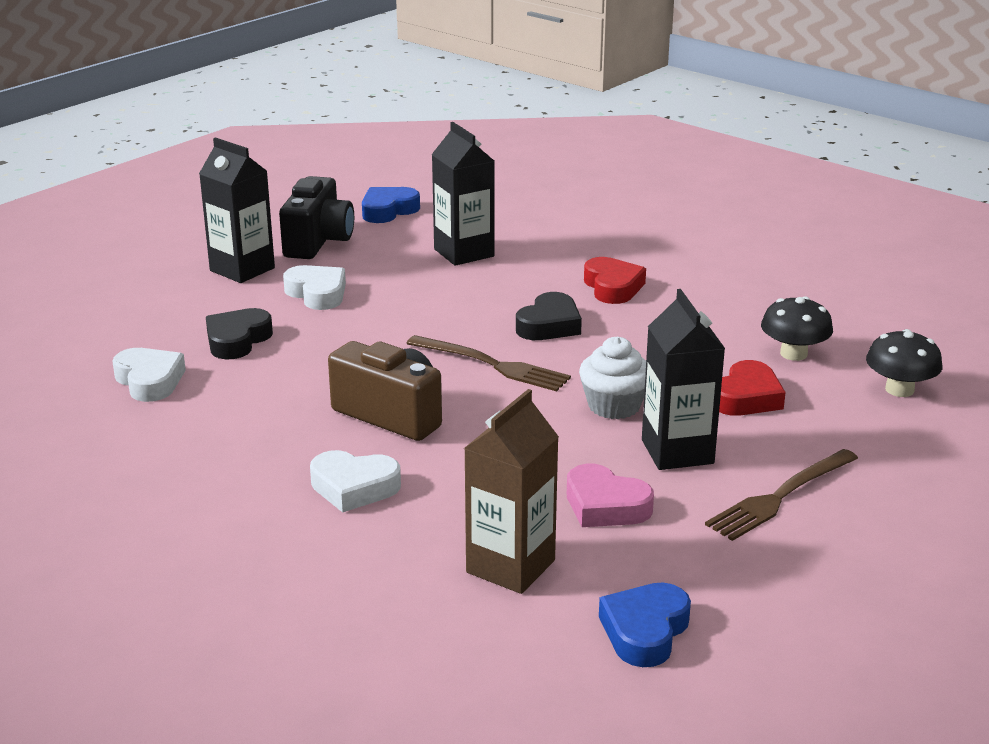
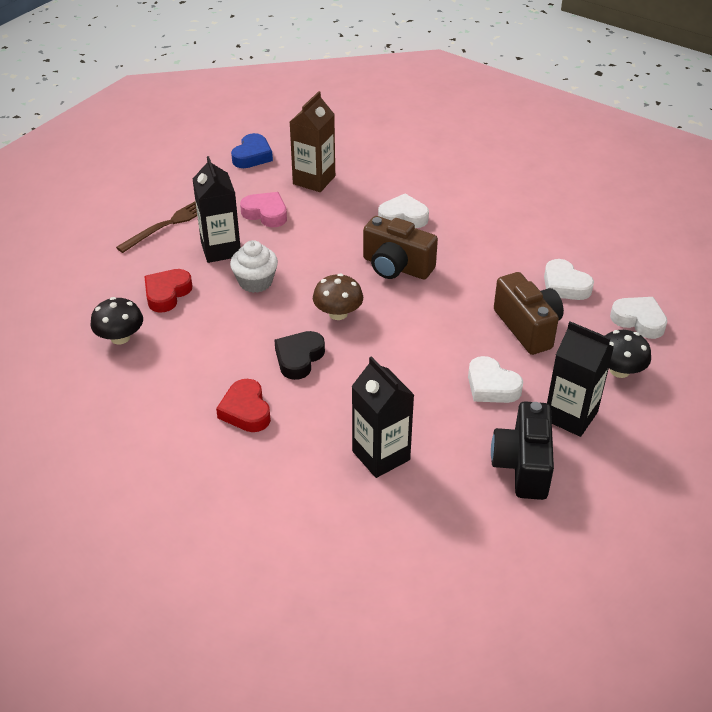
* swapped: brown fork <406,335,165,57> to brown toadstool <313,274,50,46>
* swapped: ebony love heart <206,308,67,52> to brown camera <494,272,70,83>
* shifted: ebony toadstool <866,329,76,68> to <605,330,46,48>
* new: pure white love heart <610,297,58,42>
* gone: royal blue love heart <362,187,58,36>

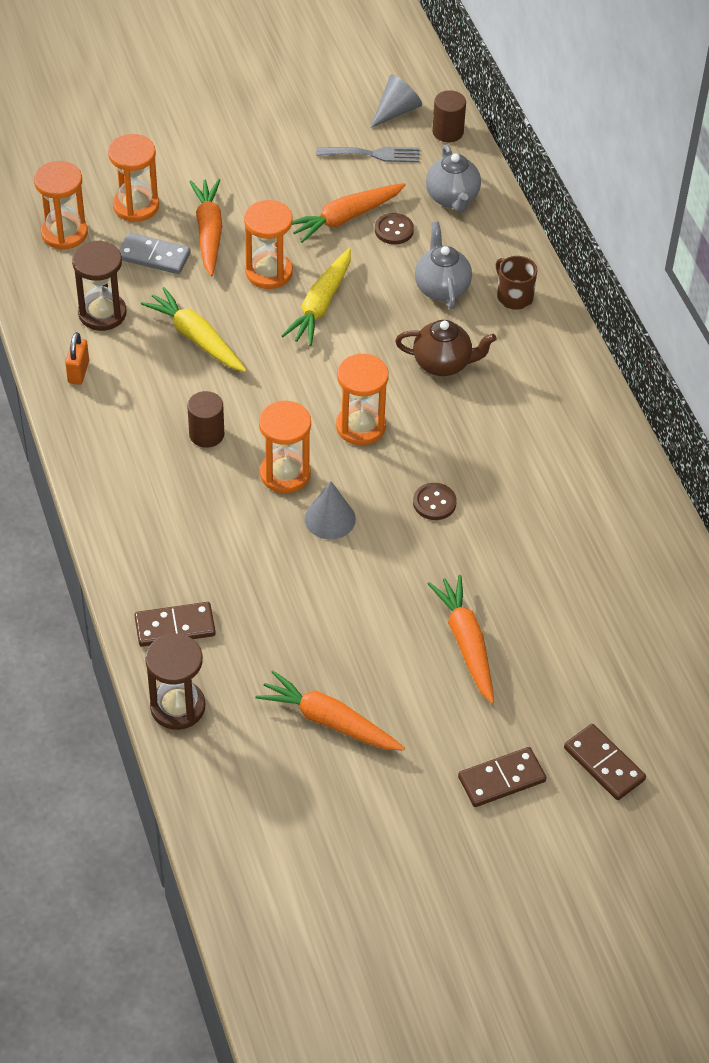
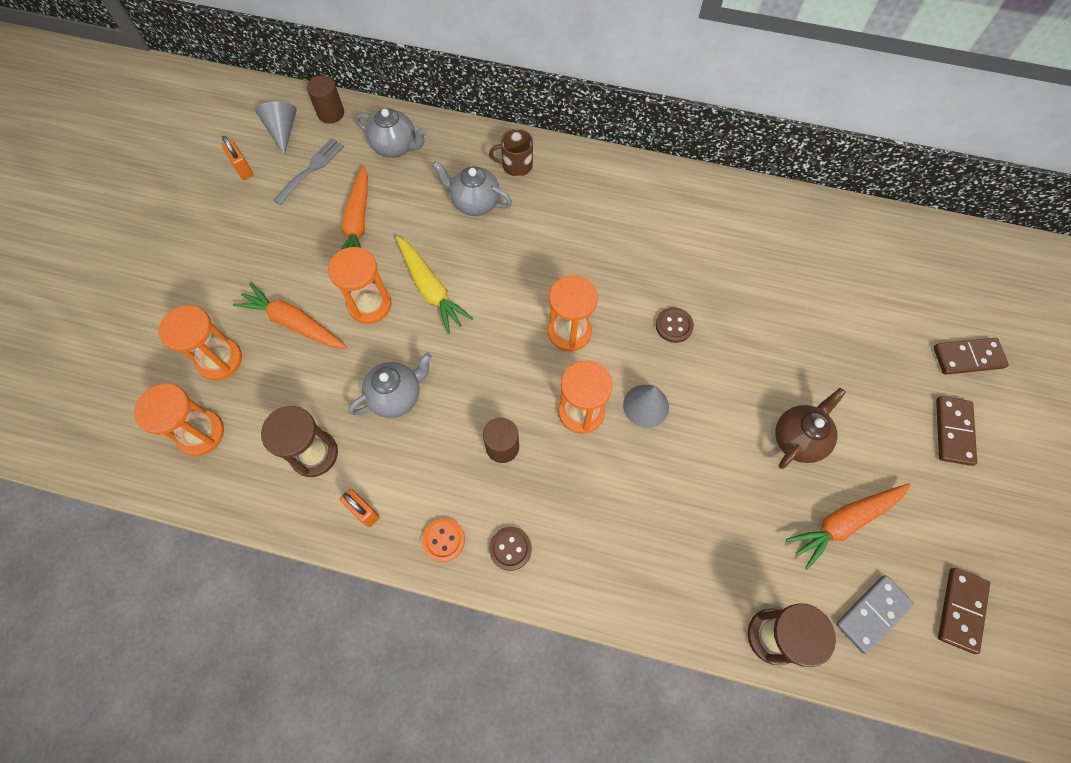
* new: bright orange small lock <222,136,31,44>
* swapped: bright yellow toy carrot <141,287,106,85> to grey tea pot <349,353,83,65>
* new: bright orange button <422,518,43,44>
* shifted: brown button <375,213,39,31> to <489,527,43,44>
* shifted: brown tea pot <395,320,102,56> to <775,388,71,81>
* shifted: grey domino tile <119,233,72,41> to <836,575,78,79>
* shifted: brown domino tile <135,602,81,45> to <938,568,52,86>
* gone: bright orange toy carrot <427,575,67,129>

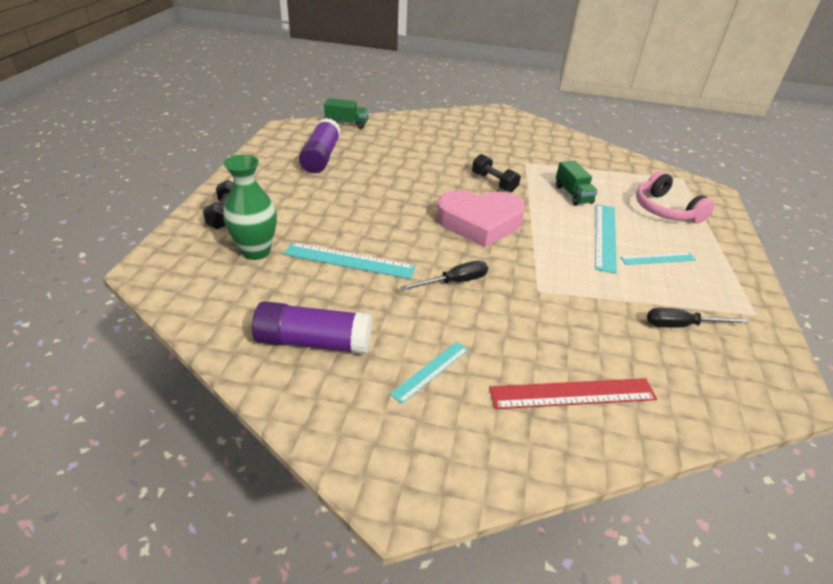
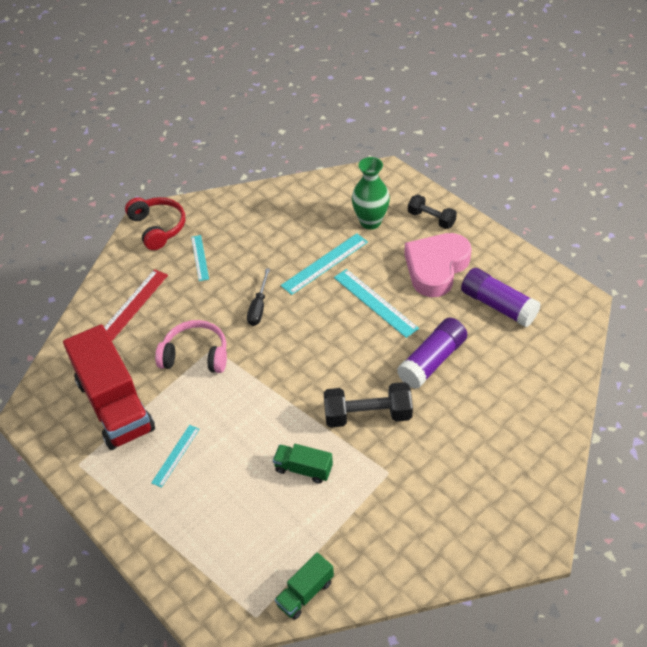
* swapped: ebony flat screwdriver <647,308,102,19> to crimson lorry <63,324,92,126>
* new: crimson headphones <125,197,60,53>
* shifted: rose-pink headphones <636,171,79,52> to <155,320,72,53>
* shifted: leaf-green lorry <324,98,45,31> to <275,552,59,68>
* scaled: ebony hand weight <472,154,49,38> = <324,382,89,45> x1.53
* shifted: turquoise straightedge <595,204,22,70> to <334,269,85,69>
* shifted: purple glue stick <252,301,120,53> to <397,318,70,71>
* shifted: rose-pink love heart <436,190,89,57> to <404,233,68,64>

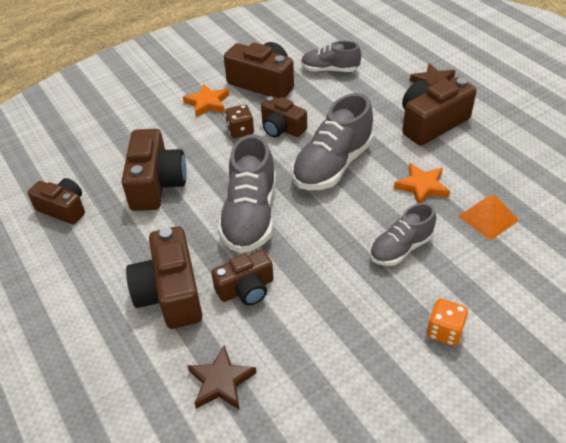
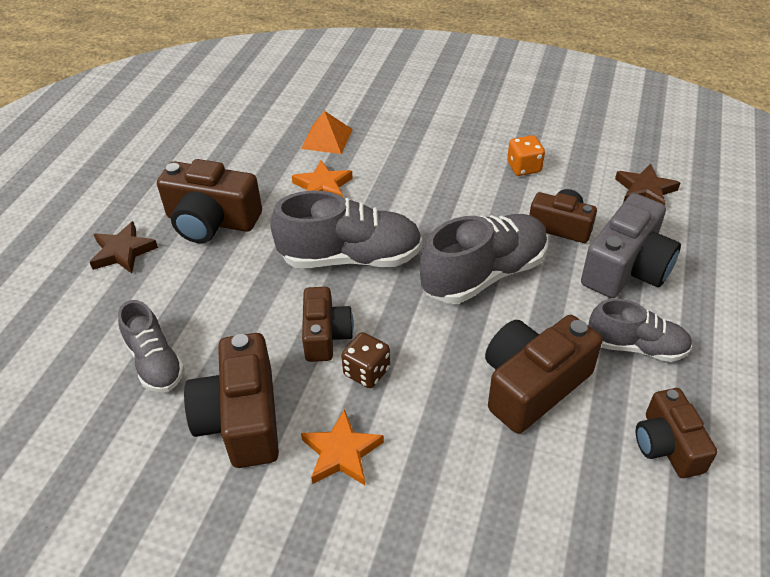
* shifted: bright orange game die <427,299,41,47> to <507,135,38,41>
* repainted: brown camera <126,226,76,103> to grey camera <581,193,100,105>
* shifted: grey shoe <370,203,66,63> to <588,298,104,64>

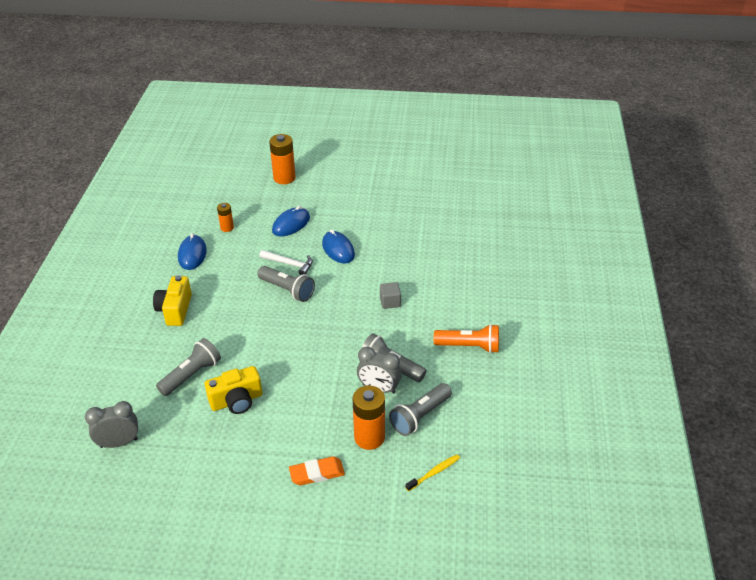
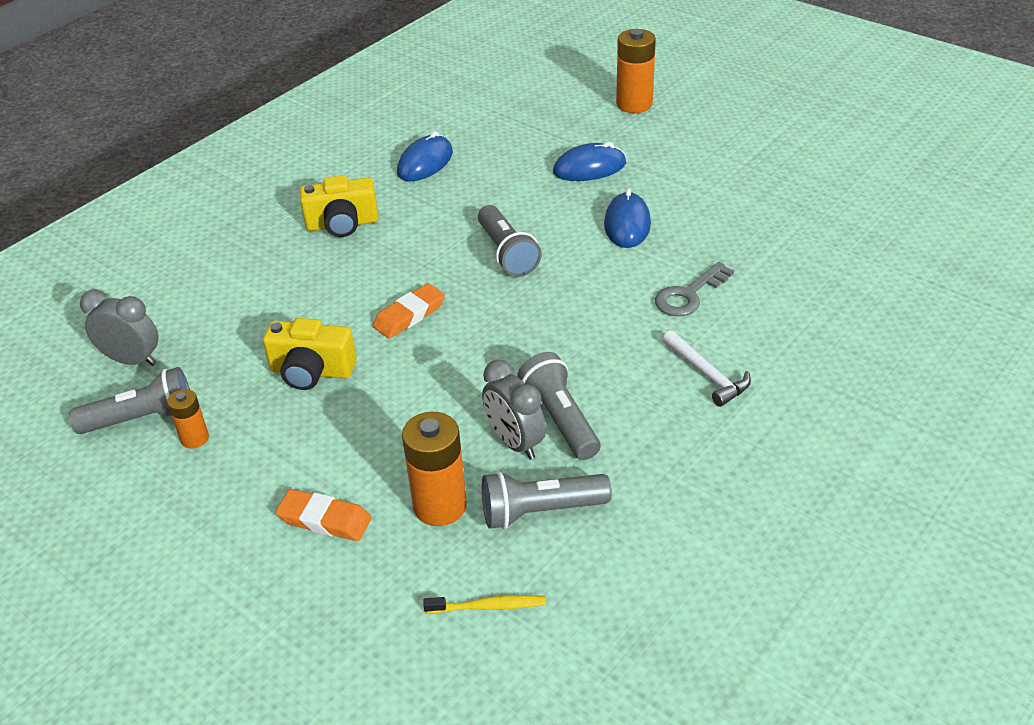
* shifted: grey torch <156,338,65,58> to <69,367,121,67>
* shifted: bright orange AA battery <217,203,17,29> to <167,389,42,60>
* rotated: bright yellow camera <153,275,39,51> = <300,175,79,62> 135 degrees counterclockwise
* new: bright orange eraser <373,283,72,56>
* new: grey key <655,262,79,55>
* shifted: pure white carpenter's hammer <259,250,54,25> to <663,330,88,77>
* gone: grey solid cube <380,282,21,27>
* gone: bright orange torch <434,324,65,29>

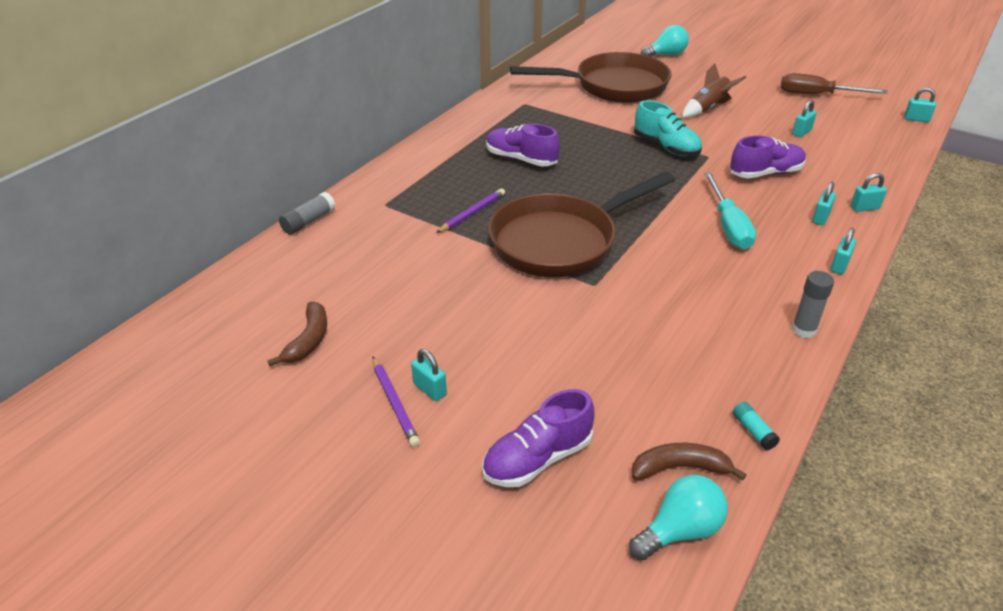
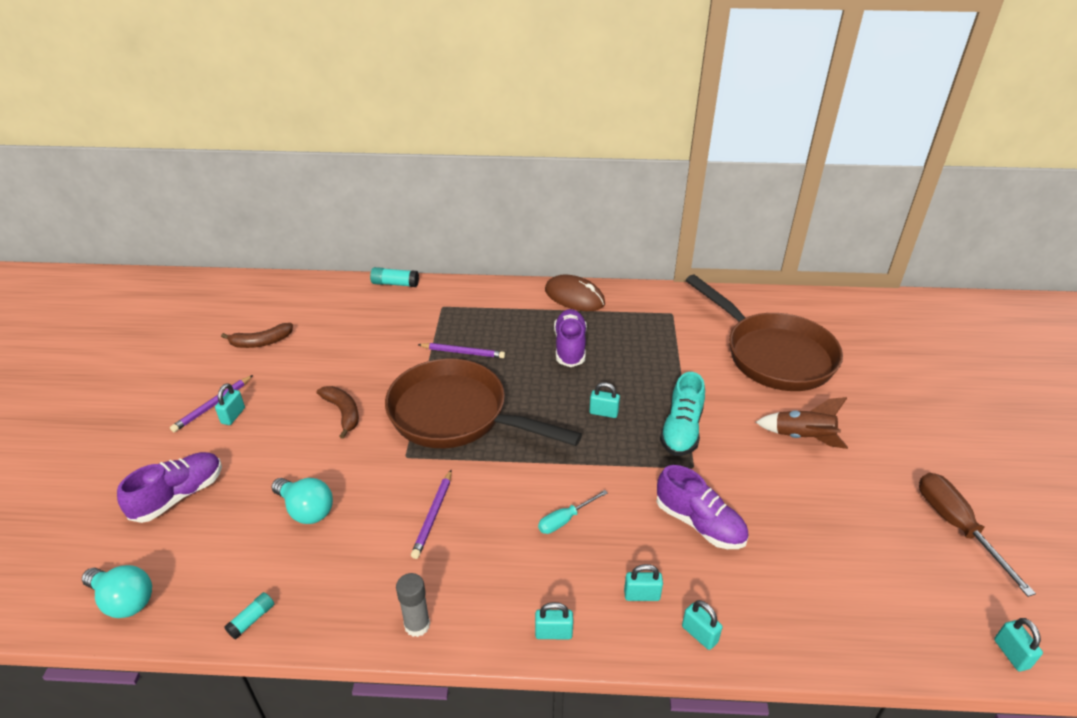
* rotated: purple shoe <482,389,112,98> = <117,452,105,71> 105 degrees clockwise
* shifted: turquoise lightbulb <641,25,48,32> to <272,478,61,46>
* shifted: brown banana fruit <632,443,114,37> to <317,386,42,53>
* repainted: grey glue stick <279,192,56,42> to turquoise glue stick <370,267,49,20>
* new: purple pencil <411,469,41,90>
* scaled: turquoise flat screwdriver <704,172,52,77> = <538,490,70,44> x0.57
* new: brown computer mouse <545,274,60,37>
* shifted: turquoise small lock <792,100,25,37> to <590,382,30,36>

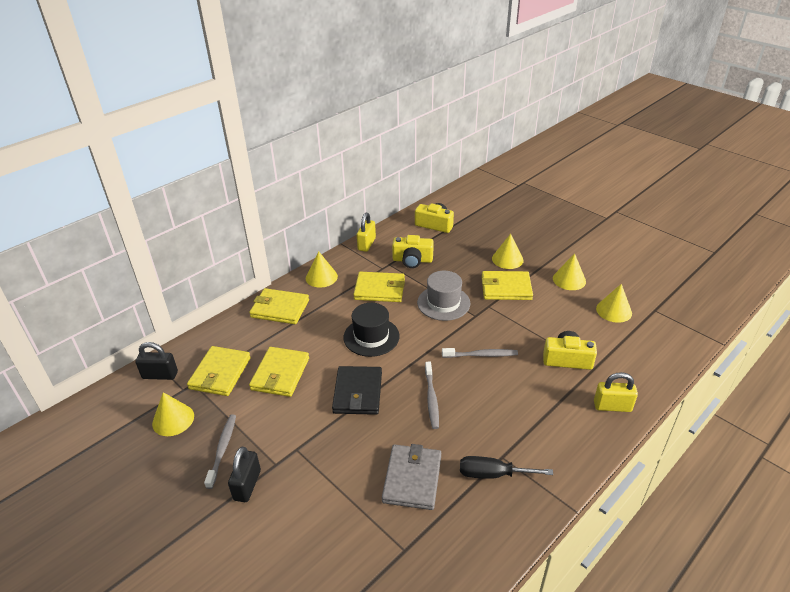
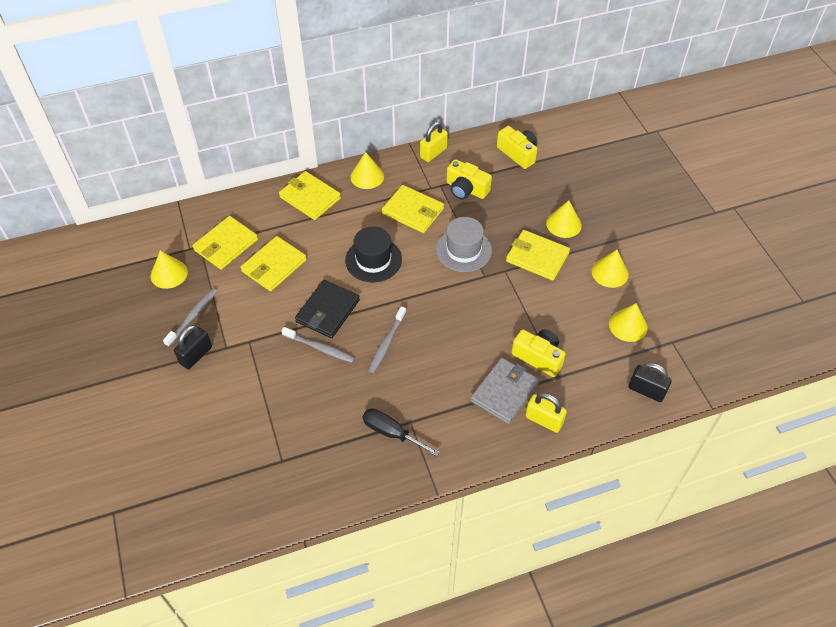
* shifted: grey tooth brush <442,348,76,10> to <282,327,73,36>
* shifted: grey wallet <382,444,59,66> to <470,358,70,66>
* shifted: ebony small lock <135,342,43,38> to <628,363,44,39>

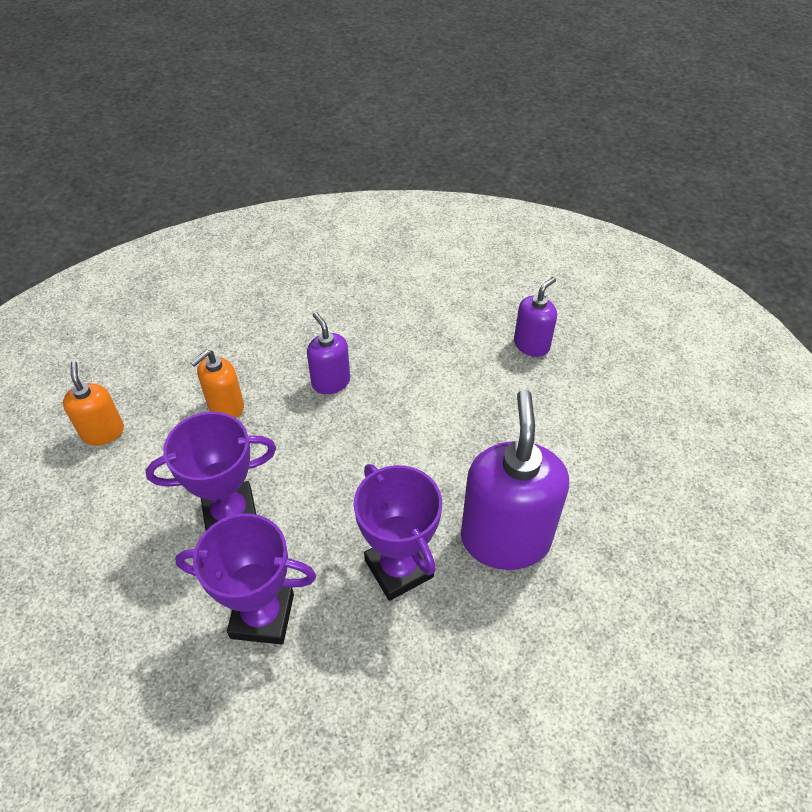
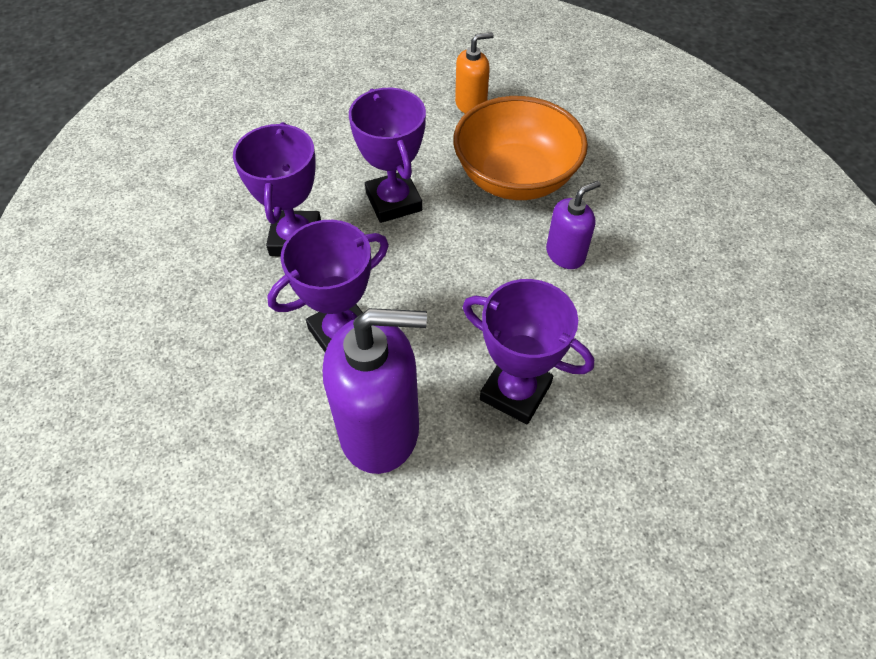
* swapped: bright orange soap pump <190,350,54,68> to bright orange serving bowl <453,96,135,104>
* new: purple trophy <463,279,131,145>
* gone: purple soap pump <514,277,43,80>

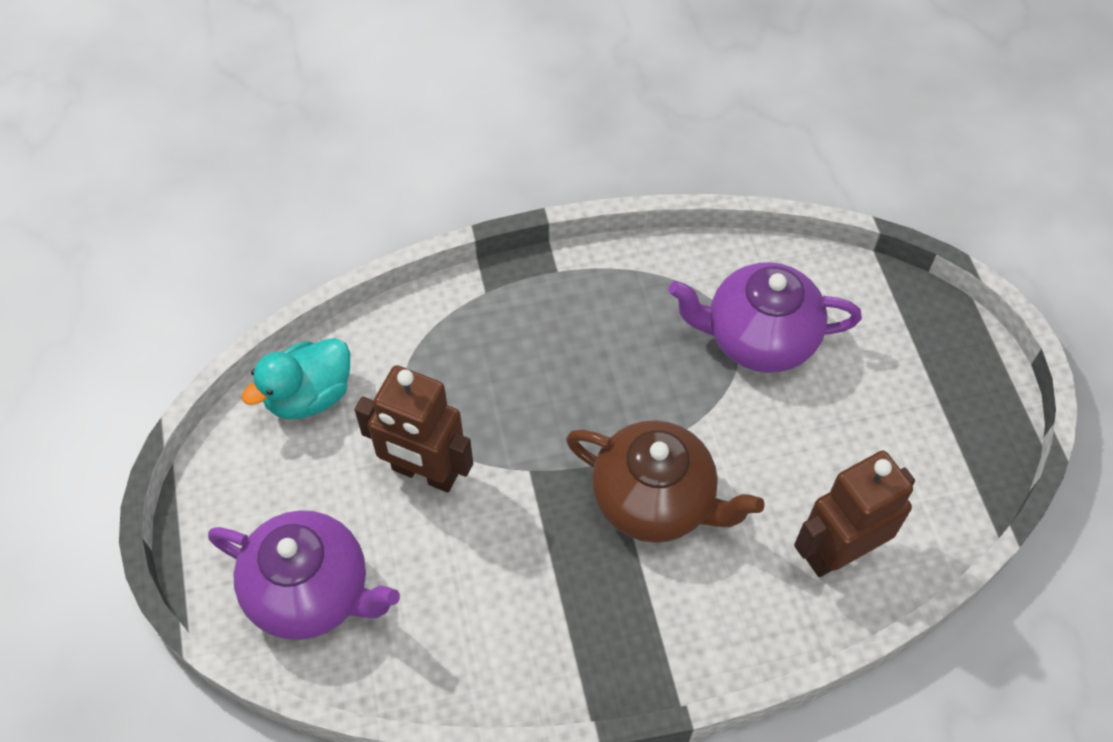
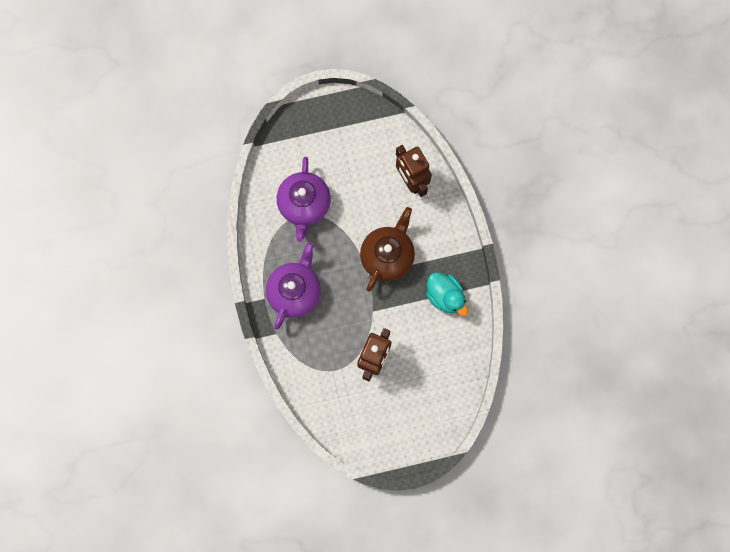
* shifted: purple tea pot <208,510,192,130> to <266,242,55,88>
* shifted: turquoise duck <241,338,109,81> to <426,272,42,44>

